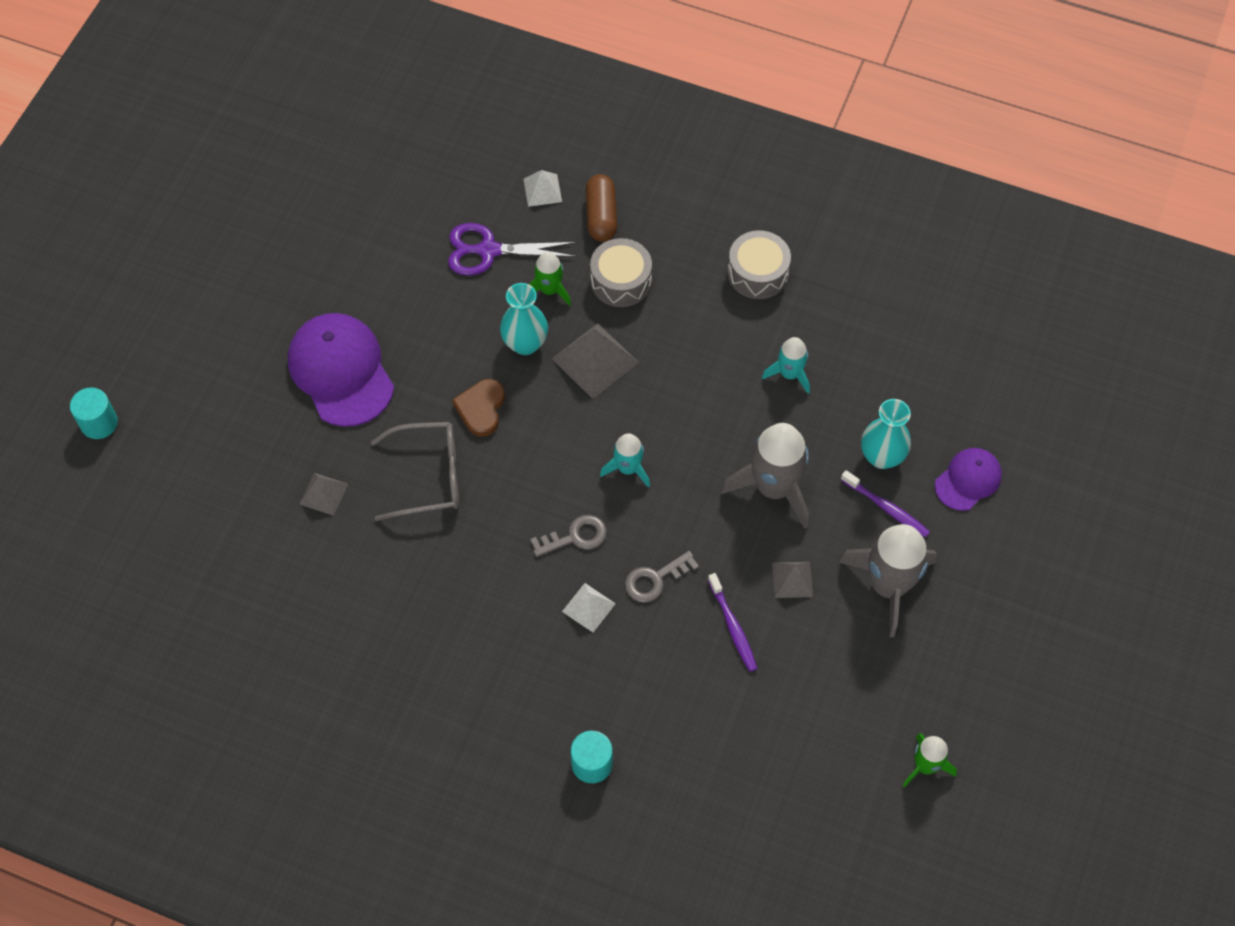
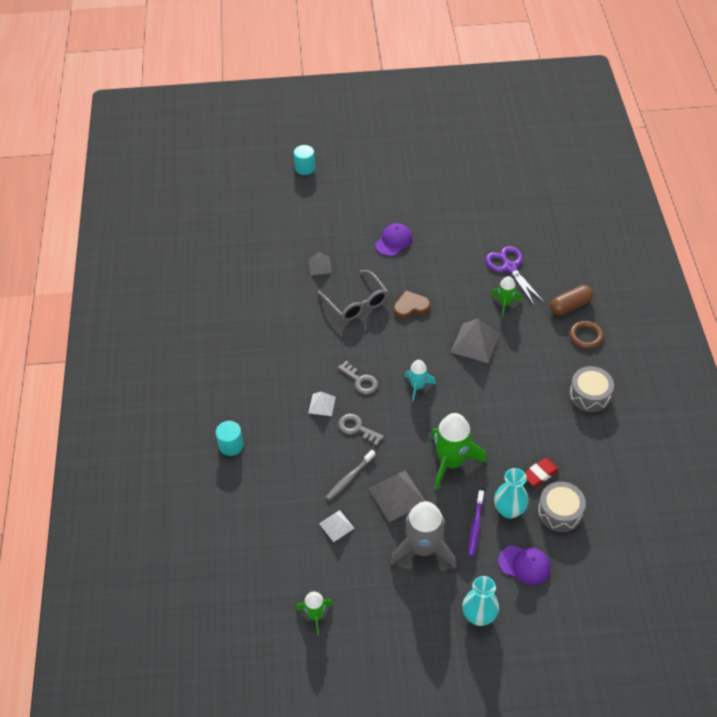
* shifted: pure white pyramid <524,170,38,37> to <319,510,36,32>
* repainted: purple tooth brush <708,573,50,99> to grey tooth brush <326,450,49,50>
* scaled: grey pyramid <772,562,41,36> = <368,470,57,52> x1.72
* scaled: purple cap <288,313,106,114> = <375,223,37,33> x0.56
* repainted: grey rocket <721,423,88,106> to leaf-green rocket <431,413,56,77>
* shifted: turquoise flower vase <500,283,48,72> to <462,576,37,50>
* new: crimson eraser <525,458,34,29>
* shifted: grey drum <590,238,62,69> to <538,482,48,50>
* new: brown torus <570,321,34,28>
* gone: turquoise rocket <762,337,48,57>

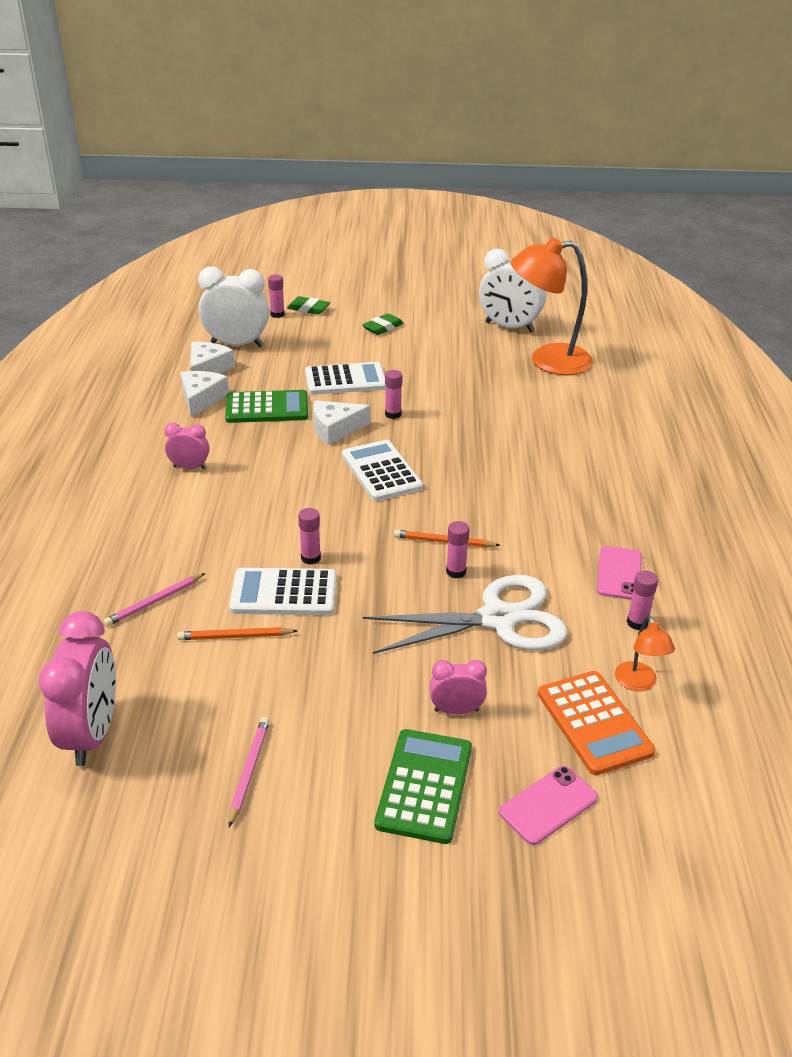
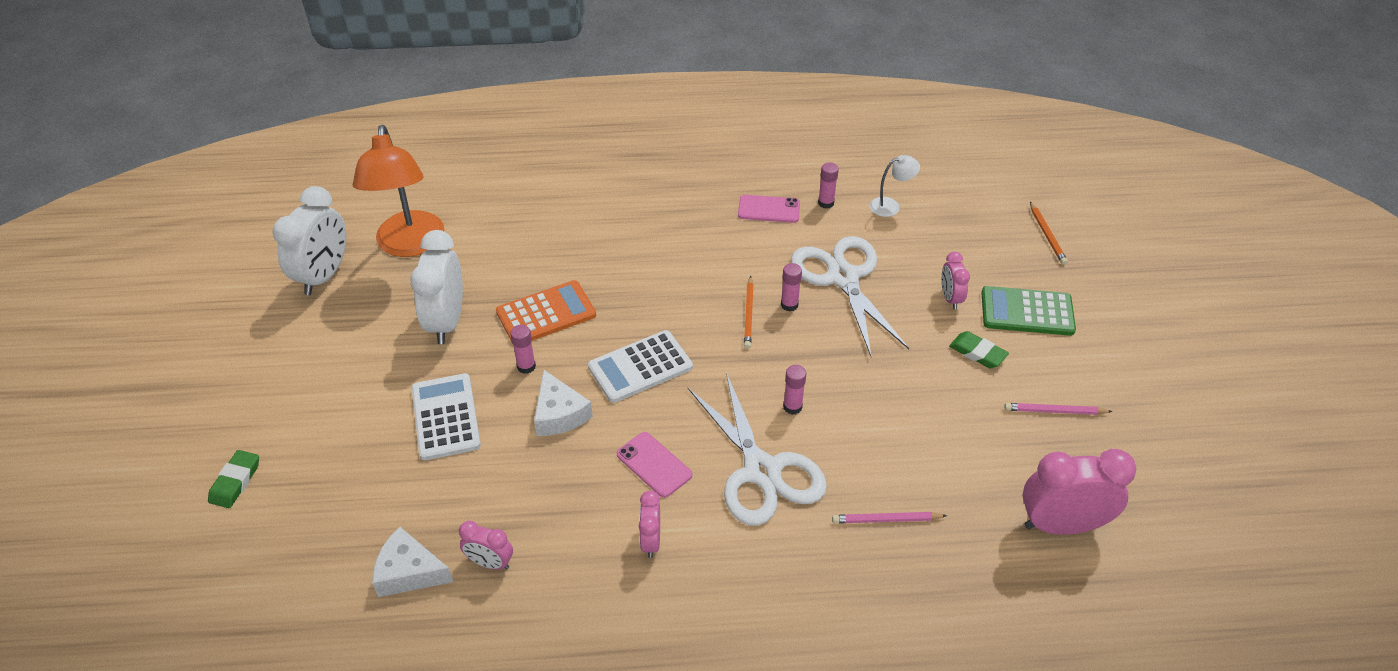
* shifted: pure white bedside clock <198,266,71,81> to <410,230,53,114>
* swapped: pure white piece of cheese <180,371,49,46> to rose-pink bedside clock <459,521,54,49>
* shifted: bright orange pocket calculator <538,671,118,104> to <496,280,100,62>
* shifted: rose-pink mobile phone <499,766,99,79> to <617,432,76,66>
* new: pure white scissors <688,372,139,154>
* rotated: rose-pink pencil <104,573,101,53> = <832,512,115,11> 135 degrees clockwise
* repainted: bright orange desk lamp <615,616,60,75> to pure white desk lamp <870,155,50,62>
* shifted: leaf-green eraser <362,313,42,22> to <949,331,60,37>
* shifted: bright orange pencil <177,627,121,13> to <1030,202,38,63>
* gone: leaf-green pocket calculator <225,390,83,33>
* gone: pure white pocket calculator <229,568,108,47>
* gone: rose-pink glue stick <268,275,17,43>

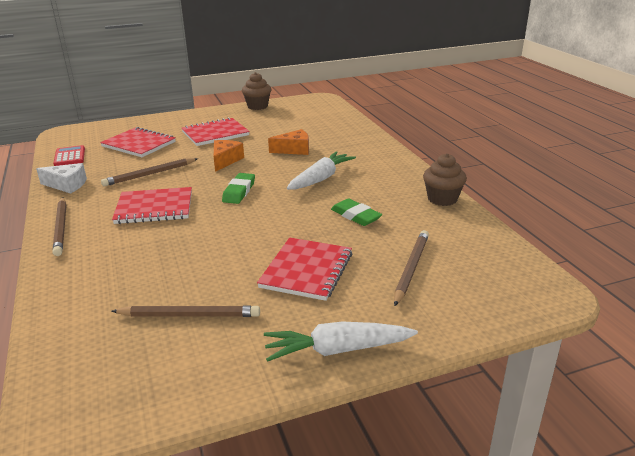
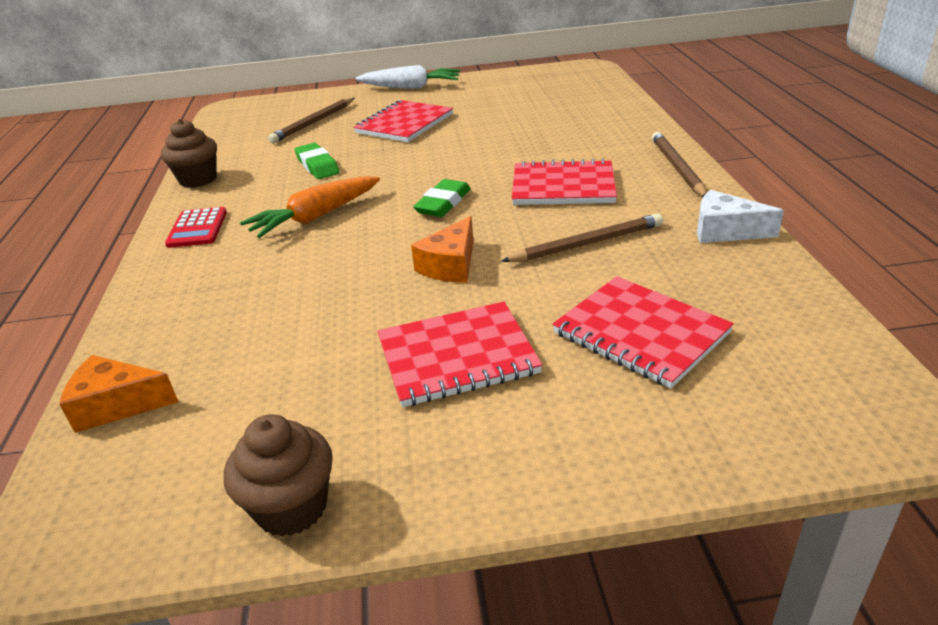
* shifted: bright orange piece of cheese <268,129,41,26> to <59,355,119,78>
* shifted: crimson pocket calculator <53,145,32,21> to <165,207,62,41>
* repainted: pure white toy carrot <287,151,69,39> to bright orange toy carrot <240,176,140,62>
* gone: brown pencil <111,306,149,11>

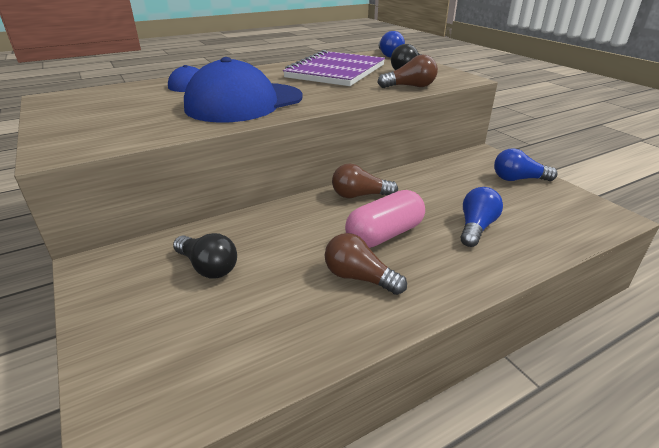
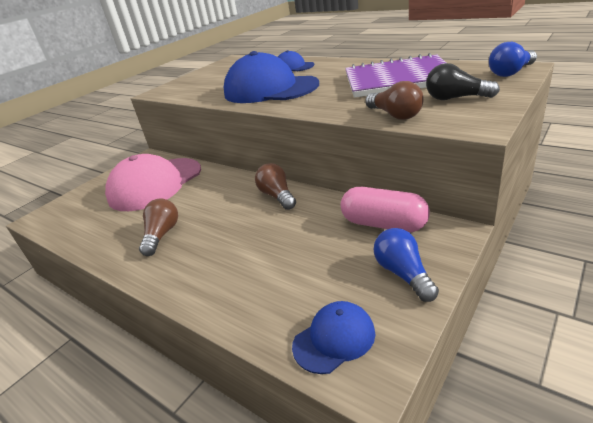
* swapped: ebony lightbulb <173,233,64,46> to rose-pink cap <105,154,96,57>
* new: royal blue cap <292,301,83,73>
* shifted: rose-pink capsule <345,190,80,58> to <341,187,89,45>
* gone: royal blue lightbulb <461,187,42,60>

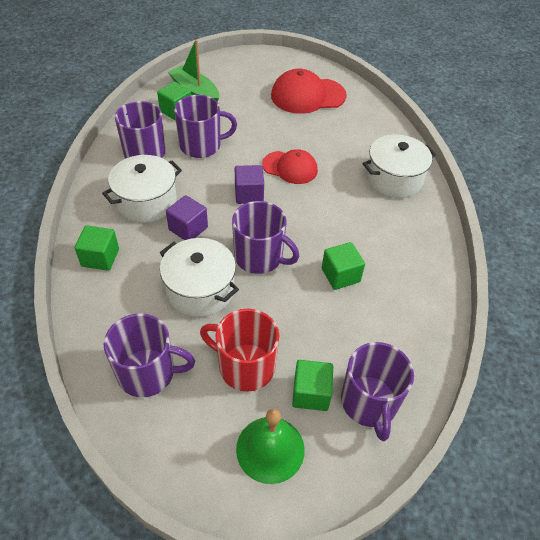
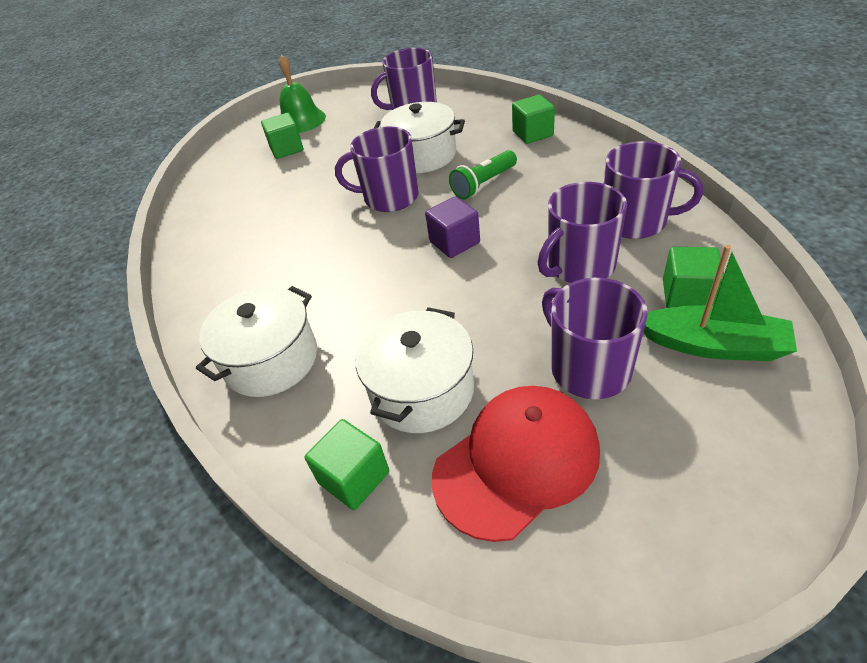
* shifted: leaf-green solid cube <322,242,43,48> to <304,419,85,91>
* shifted: pure white pot <102,155,80,68> to <356,307,118,126>
* swapped: purple solid cube <166,195,42,45> to leaf-green torch <449,150,68,49>
* shifted: purple tea mug <341,342,73,99> to <542,278,106,121>
* gone: crimson tea mug <200,309,80,83>
* gone: crimson cap <262,149,56,35>

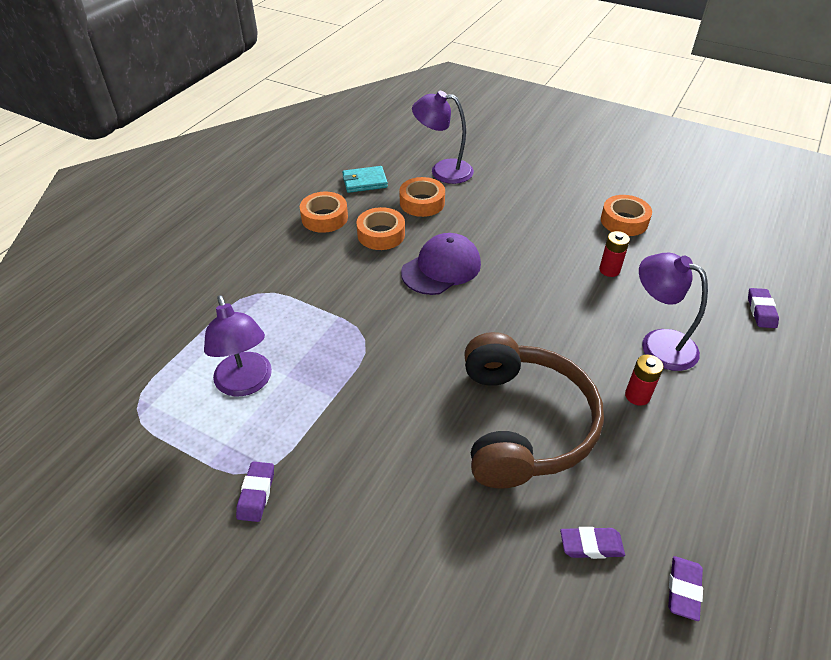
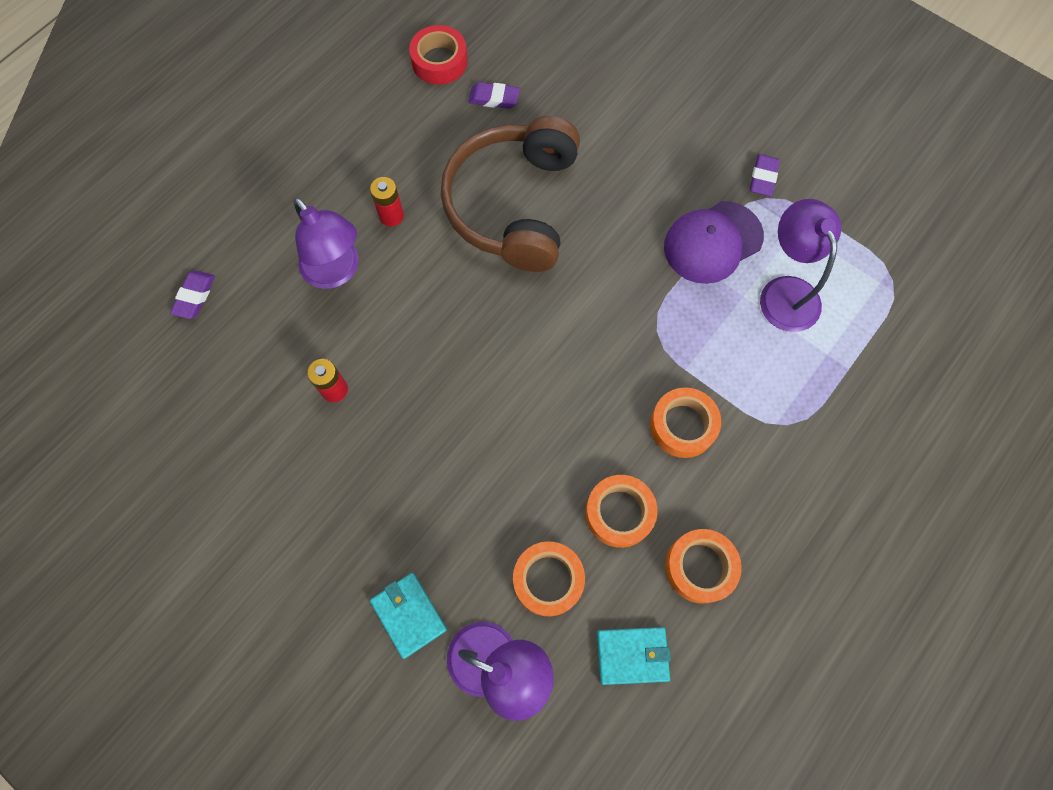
* new: turquoise wallet <370,573,77,86>
* swapped: purple eraser <668,556,35,65> to crimson sticky tape <409,25,59,60>
* shifted: bright orange sticky tape <601,195,51,41> to <650,387,71,71>
* shifted: purple cap <401,233,80,62> to <664,201,100,83>

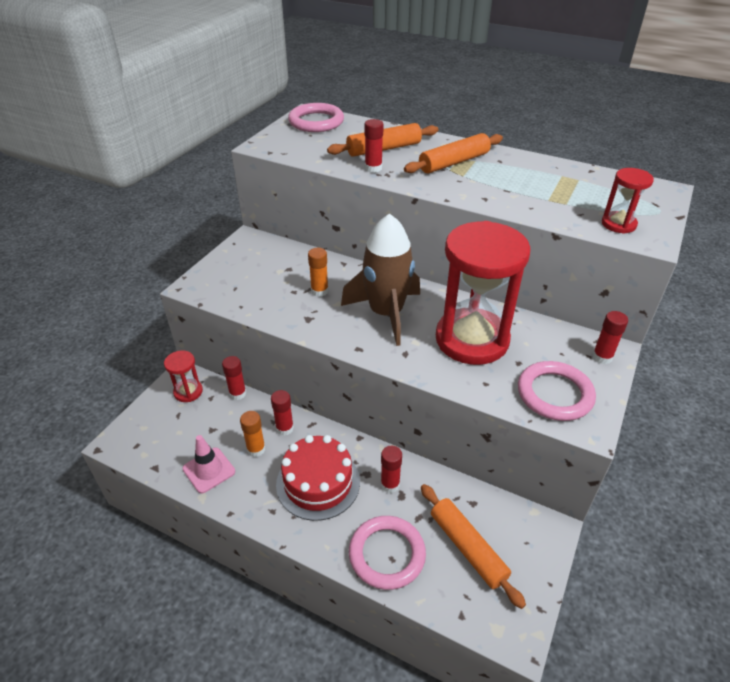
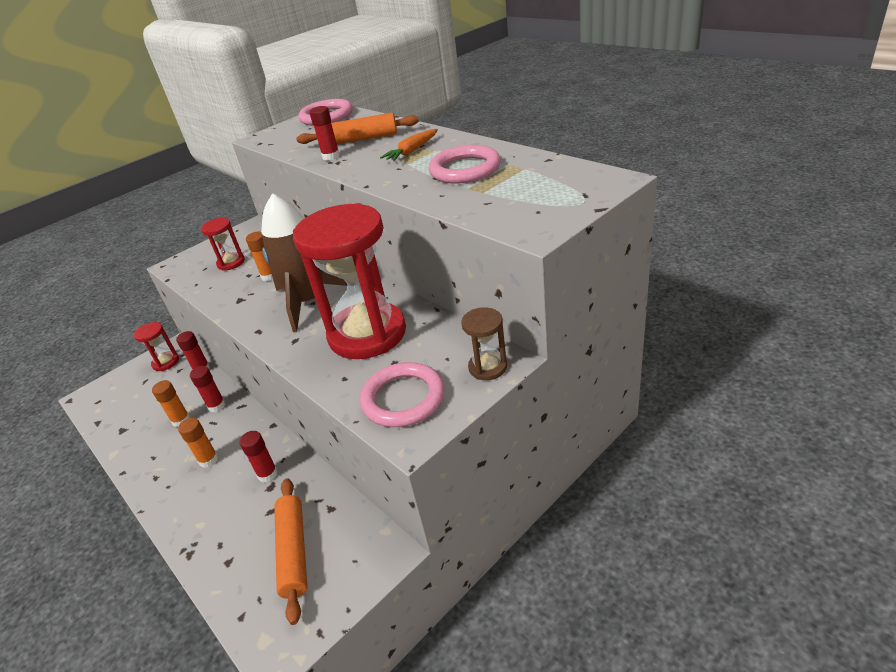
* swapped: crimson gateau <276,435,84,86> to bright orange glue stick <178,418,40,50>
* shifted: crimson hourglass <602,168,52,66> to <201,218,44,53>
* swapped: bright orange pastry roller <404,133,99,40> to bright orange toy carrot <380,129,58,32>
* shifted: rose-pink torus <349,516,77,74> to <429,145,72,39>
* swapped: crimson glue stick <592,311,36,53> to brown hourglass <461,307,46,73>
* gone: rose-pink traffic cone <182,435,53,59>

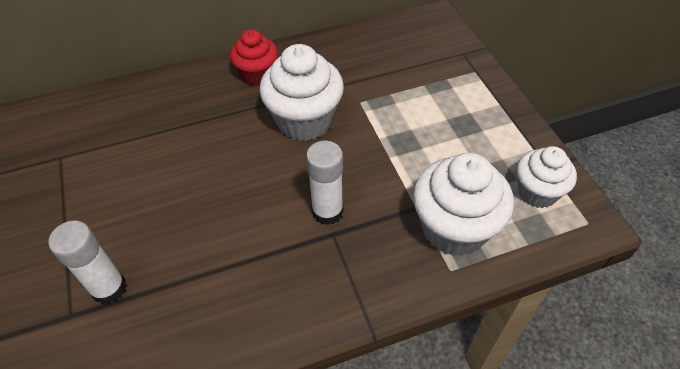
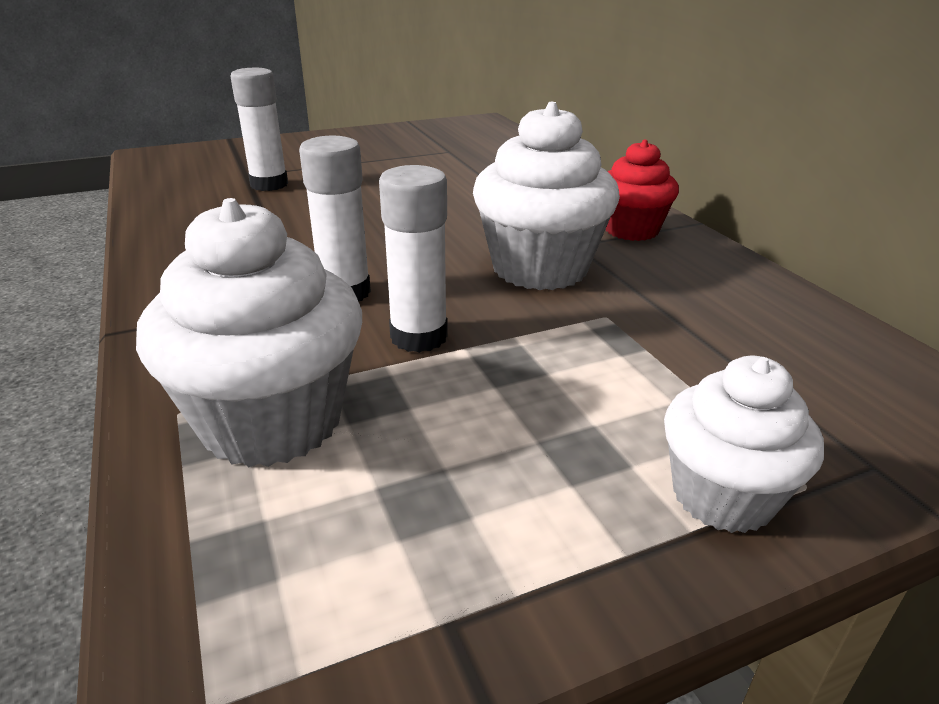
* new: pure white glue stick <379,165,69,188>
* shifted: pure white fairy cake <517,146,60,62> to <664,356,160,177>

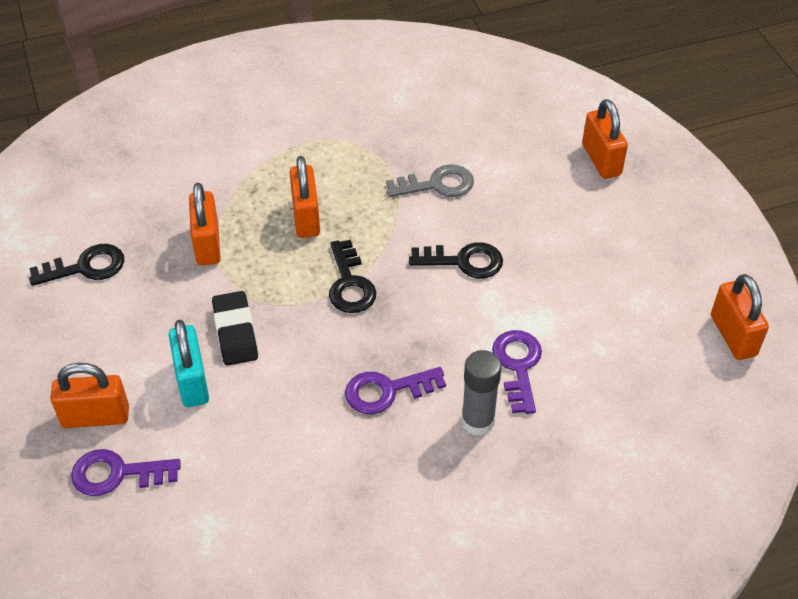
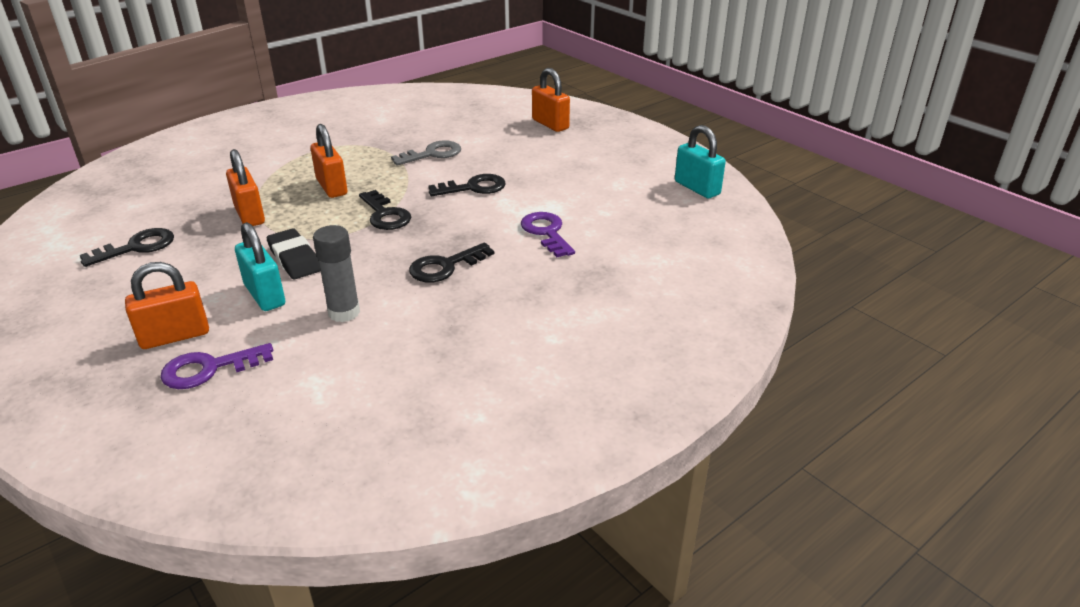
* shifted: grey glue stick <461,350,41,86> to <313,225,47,97>
* repainted: purple key <345,367,101,47> to ebony key <409,242,85,40>
* repainted: bright orange small lock <711,274,58,86> to turquoise small lock <675,125,51,73>

